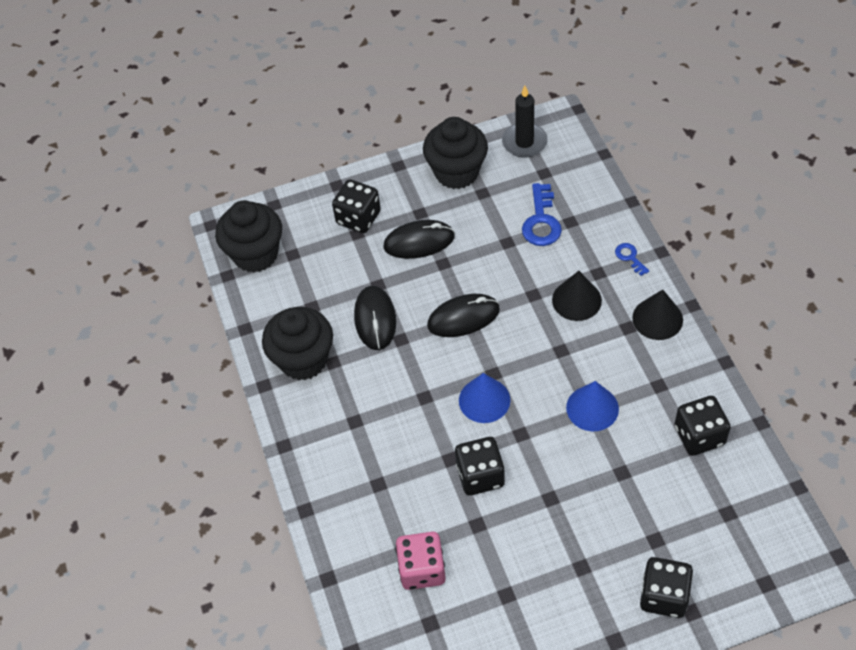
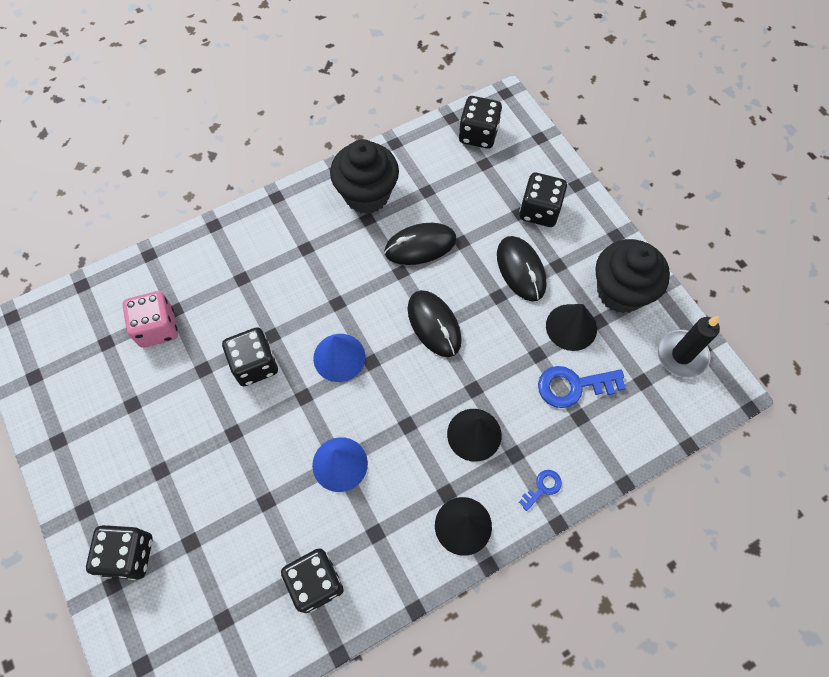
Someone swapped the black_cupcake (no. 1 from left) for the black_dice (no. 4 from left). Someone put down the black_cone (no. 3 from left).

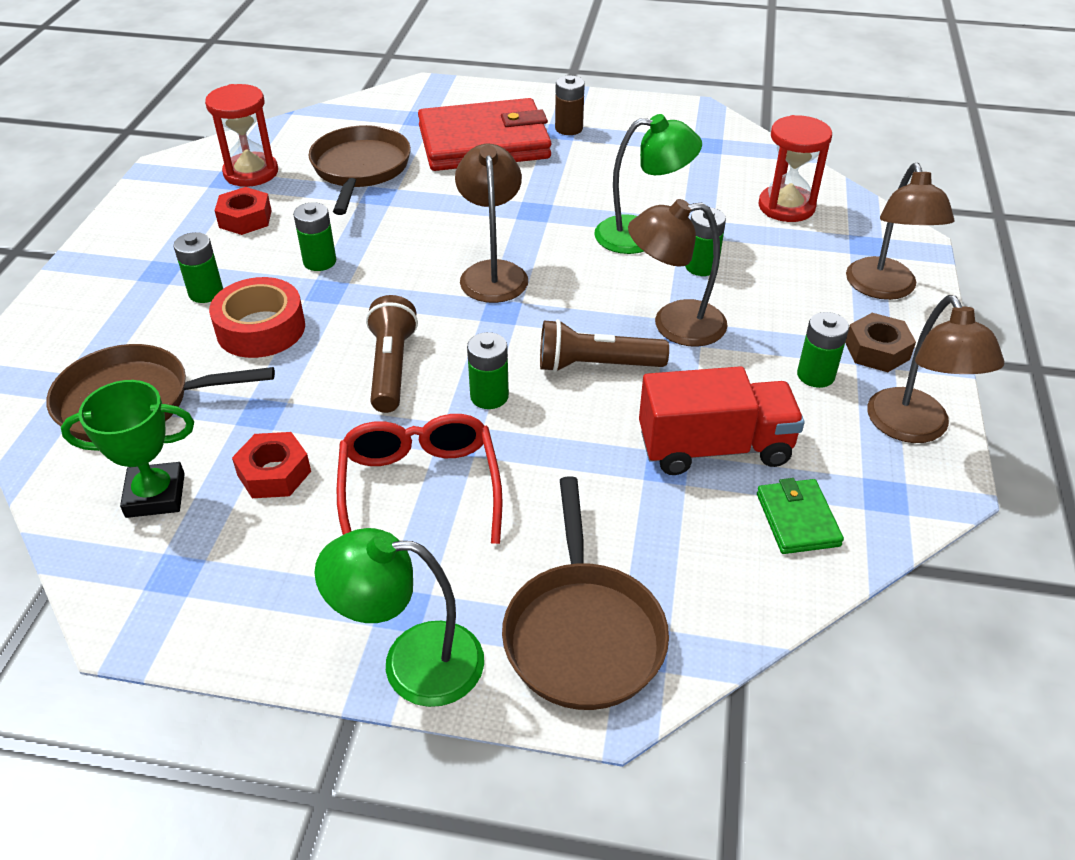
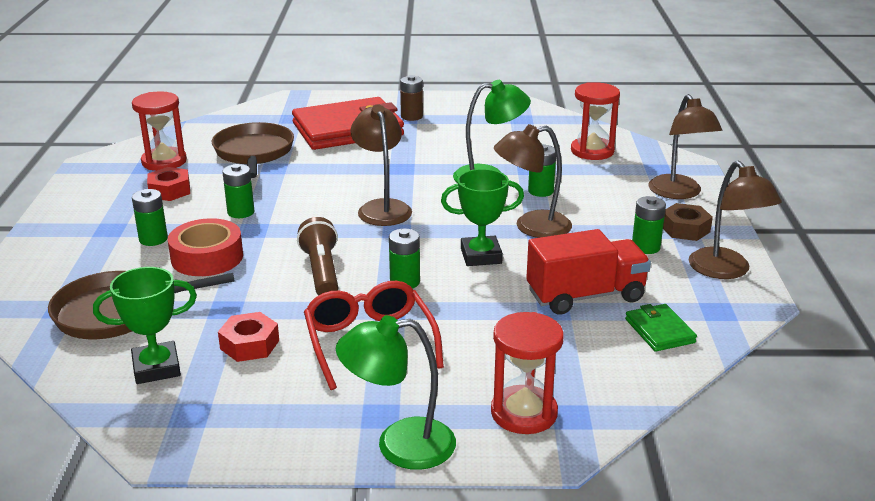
Someone swapped the brown_pocket_torch (no. 2 from left) for the emerald_award_cup (no. 2 from left). Someone swapped the brown_skillet (no. 3 from left) for the red_hourglass (no. 2 from left).

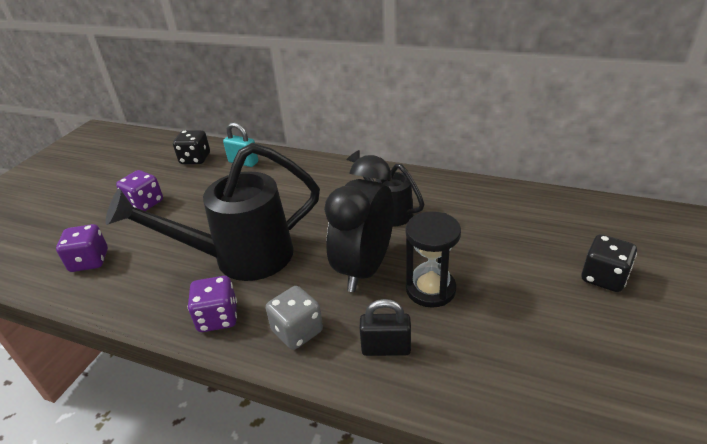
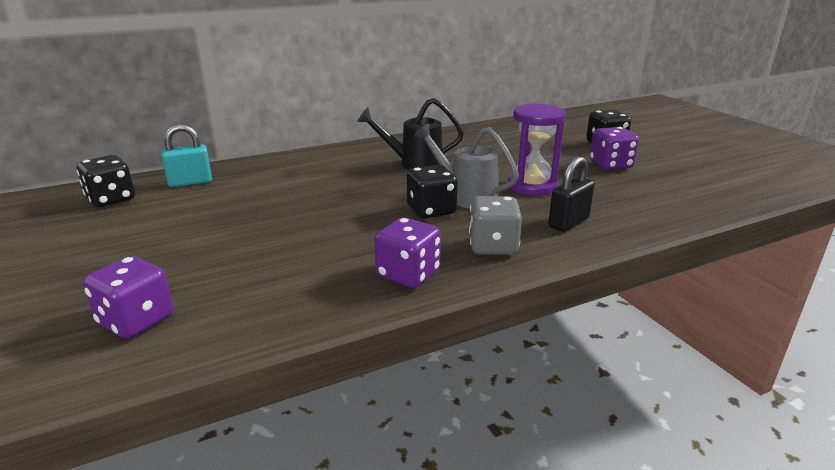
Someone took away the black_watering_can (no. 1 from left). Someone swapped the black_alarm_clock for the grey_watering_can. Someone carried the royal_purple_dice (no. 2 from left in the first image). Someone repainted the black_hourglass, which became the royal_purple_hourglass. Someone put down the black_dice (no. 2 from left).

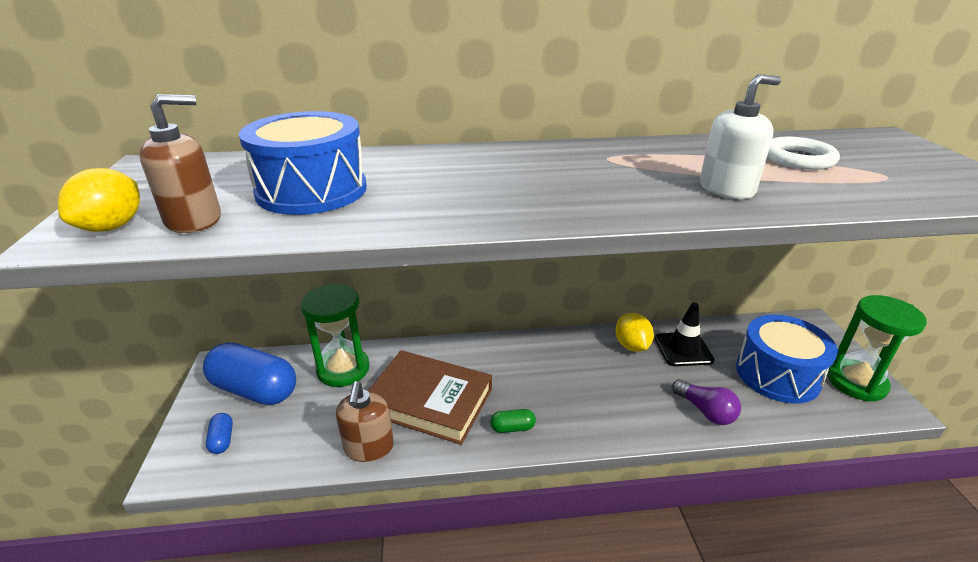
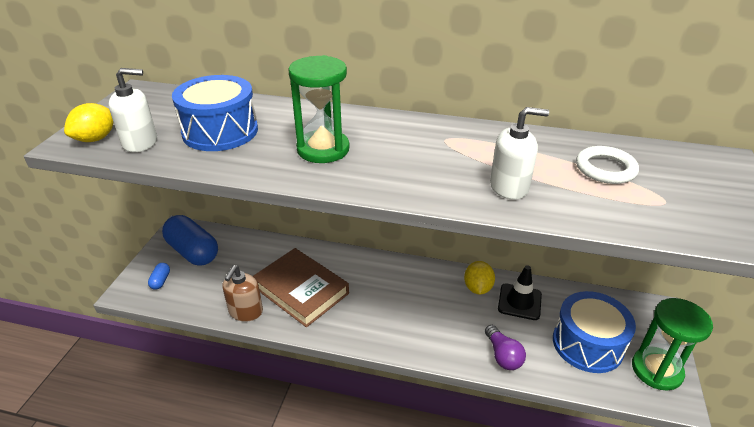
Someone repainted the brown_pump_bottle (no. 1 from left), which became the white_pump_bottle (no. 1 from left). Someone carried the emerald_hourglass (no. 1 from left). Someone took away the emerald_pill_shape.

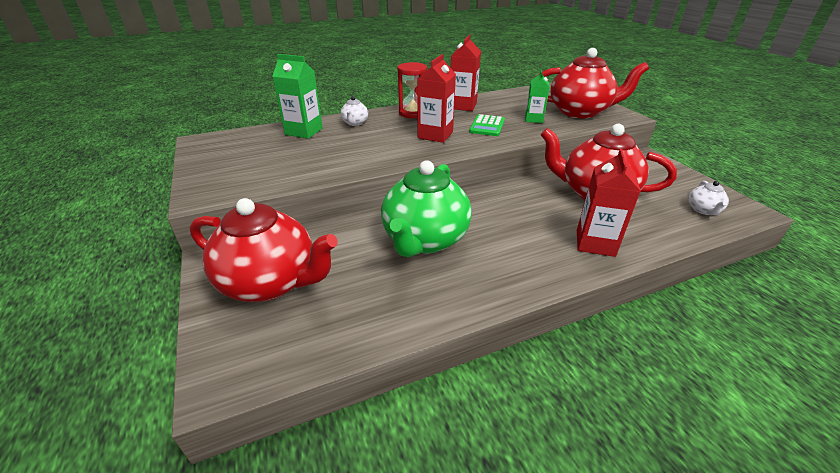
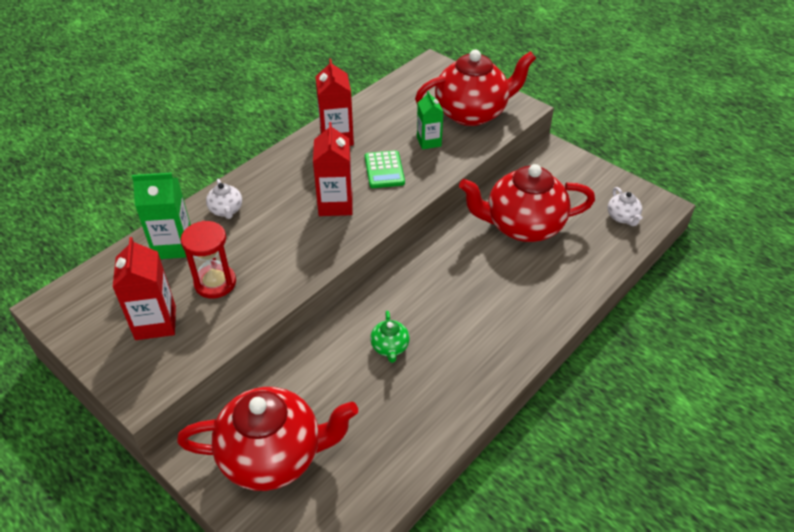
Someone carried the red_hourglass. Someone carried the red_milk_carton (no. 3 from left in the first image). Someone scaled the emerald_tea_pot by 0.42.

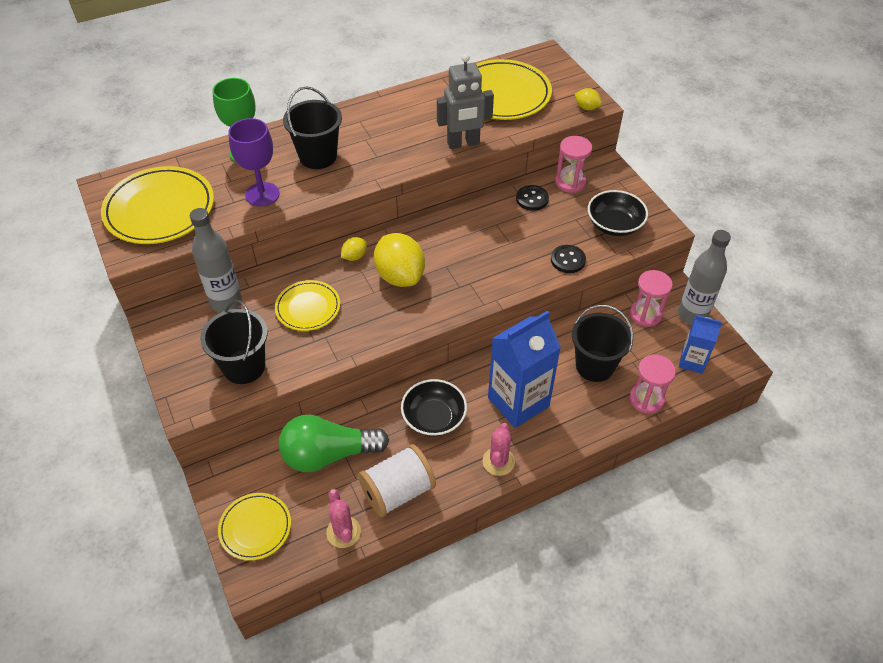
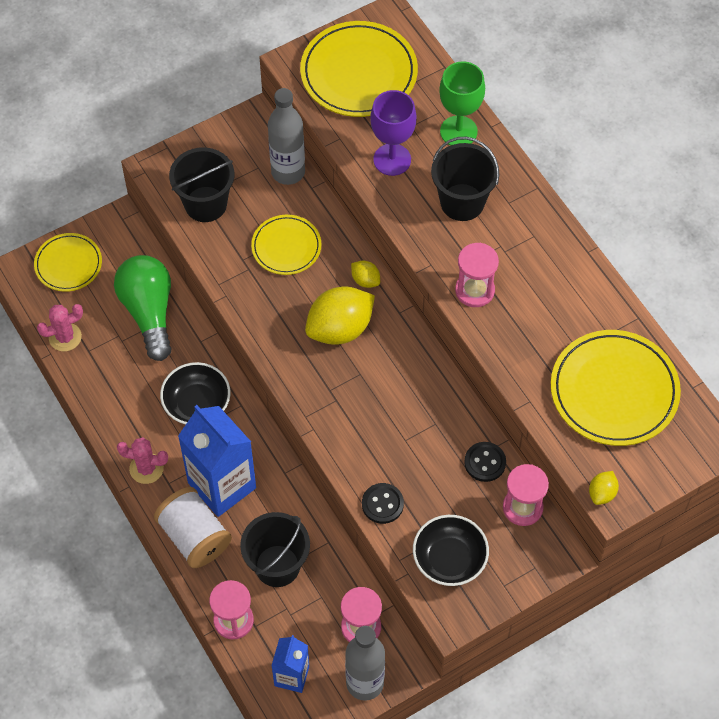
Someone took away the grey_robot. Someone carried the white_bobbin. Someone put down the rose-pink_hourglass (no. 3 from left).

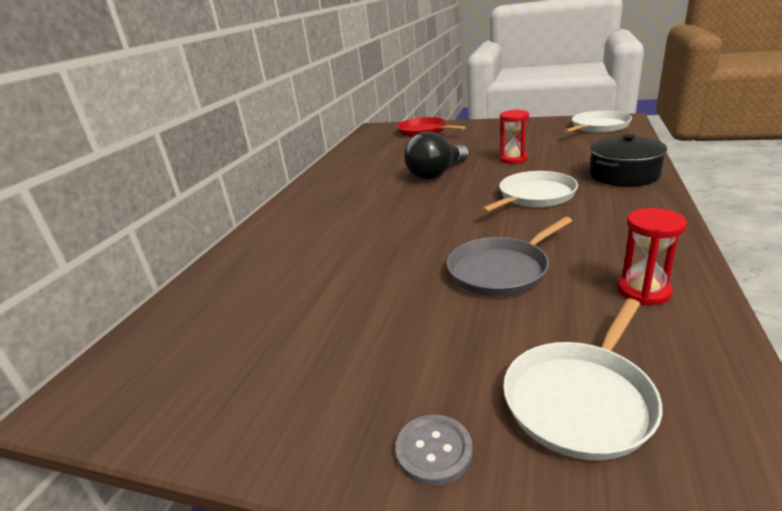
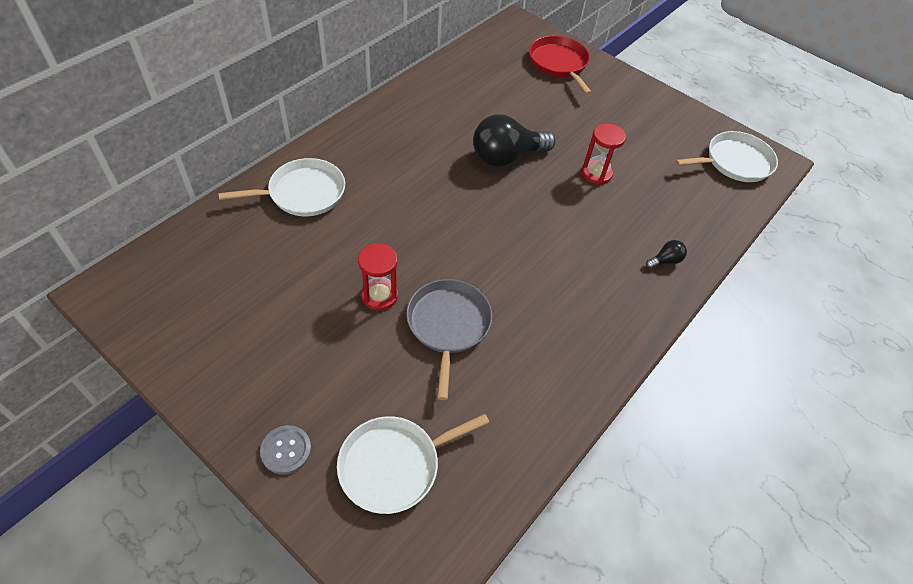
Someone swapped the black_stockpot for the black_lightbulb (no. 2 from left). Someone carried the white_skillet (no. 1 from left). Someone carried the red_hourglass (no. 2 from left in the first image). Someone rotated the grey_skillet by 105 degrees clockwise.

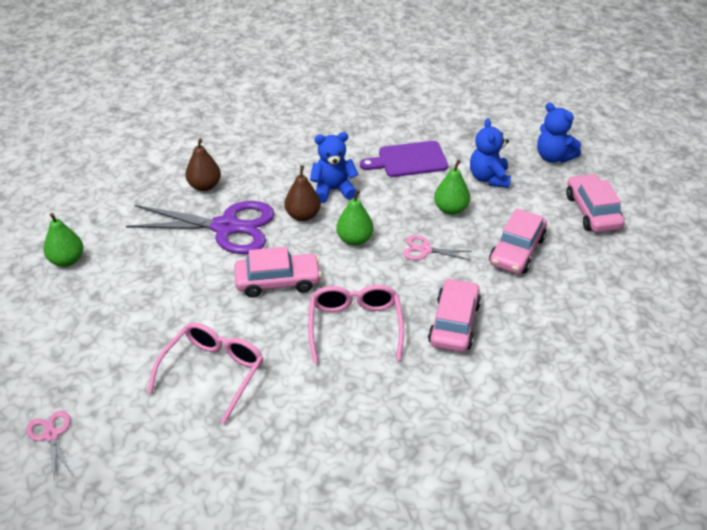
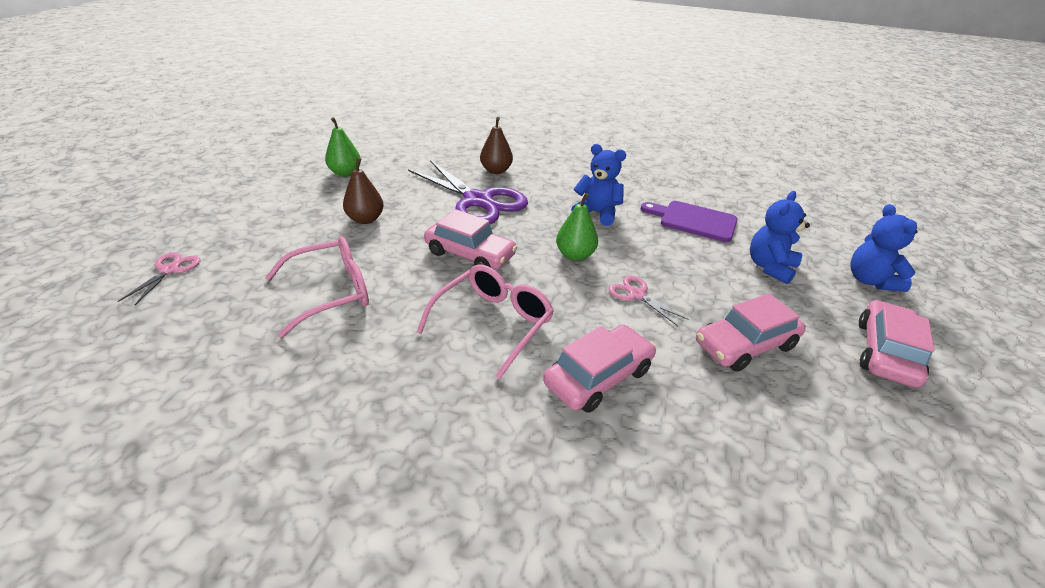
Someone took away the emerald_toy_pear (no. 3 from left). Someone carried the brown_toy_pear (no. 2 from left in the first image).

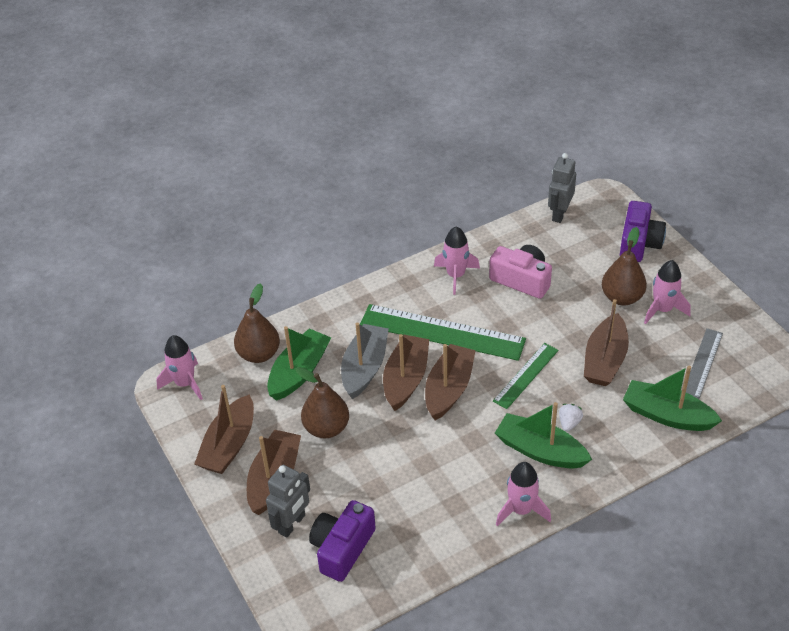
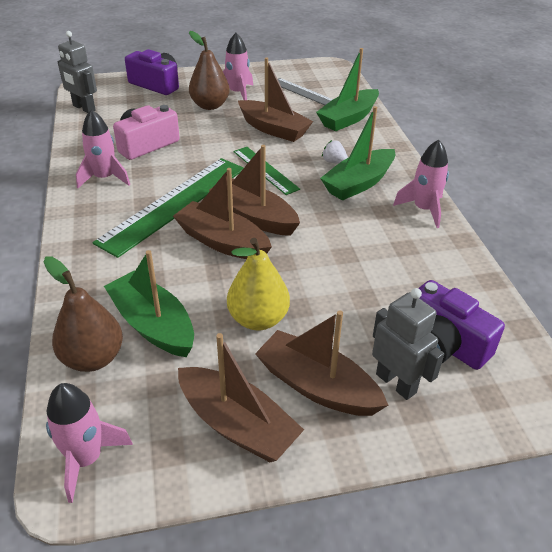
Someone took away the grey_toy_boat. Someone repainted the brown_toy_pear (no. 2 from left), which became the golden_toy_pear.

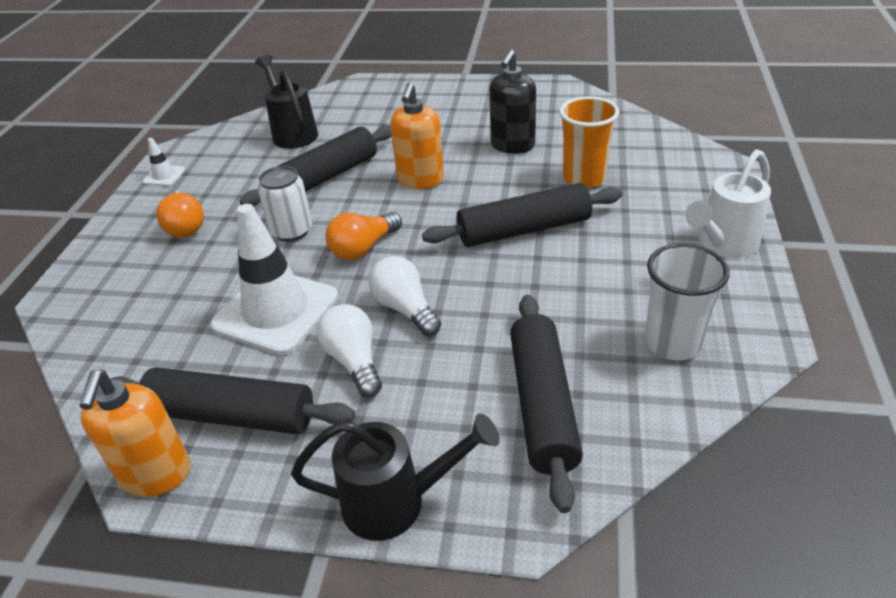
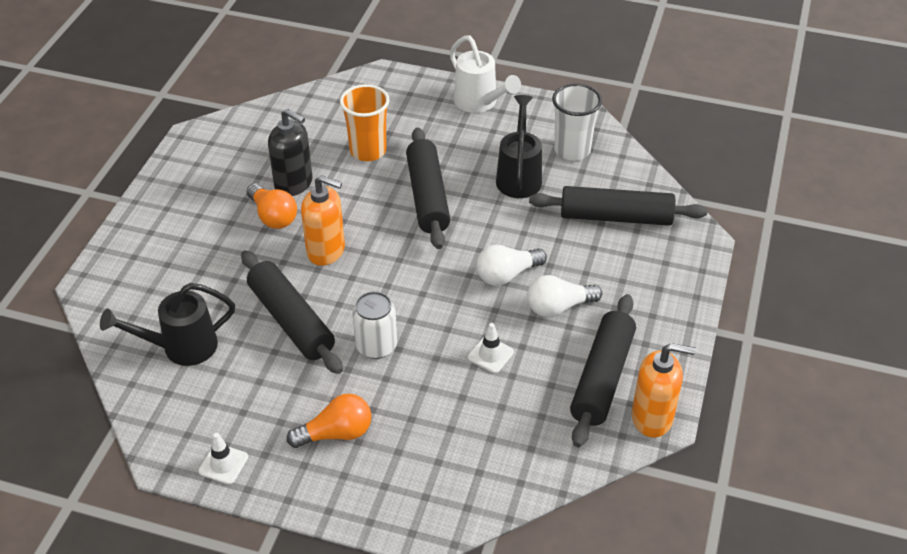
Someone scaled the white_road_cone (no. 2 from left) by 0.43. Someone carried the orange_lightbulb (no. 2 from left in the first image). Someone carried the black_watering_can (no. 2 from left).

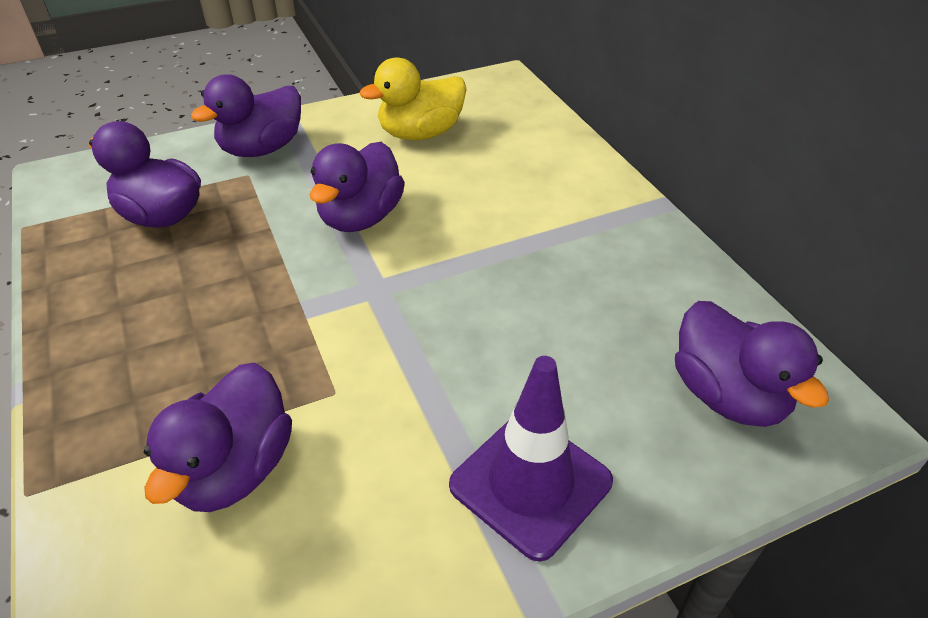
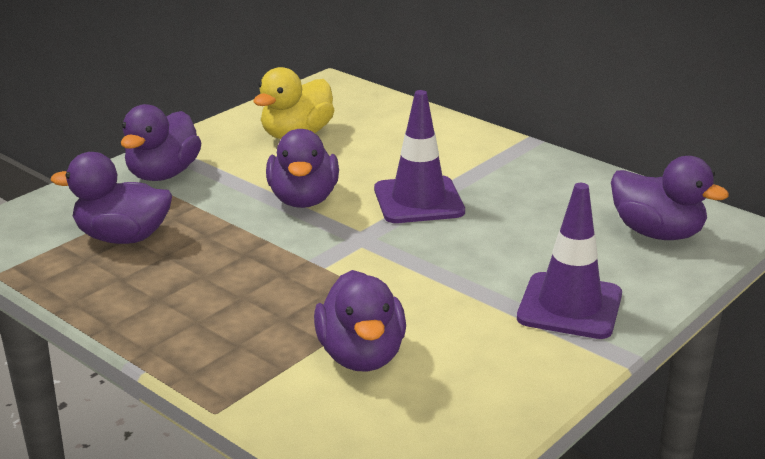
Someone put down the royal_purple_road_cone (no. 1 from left).

